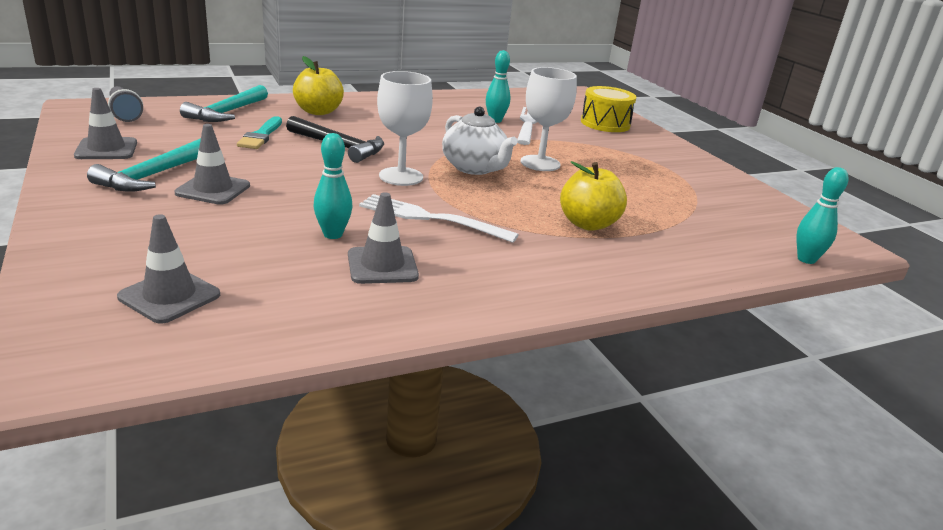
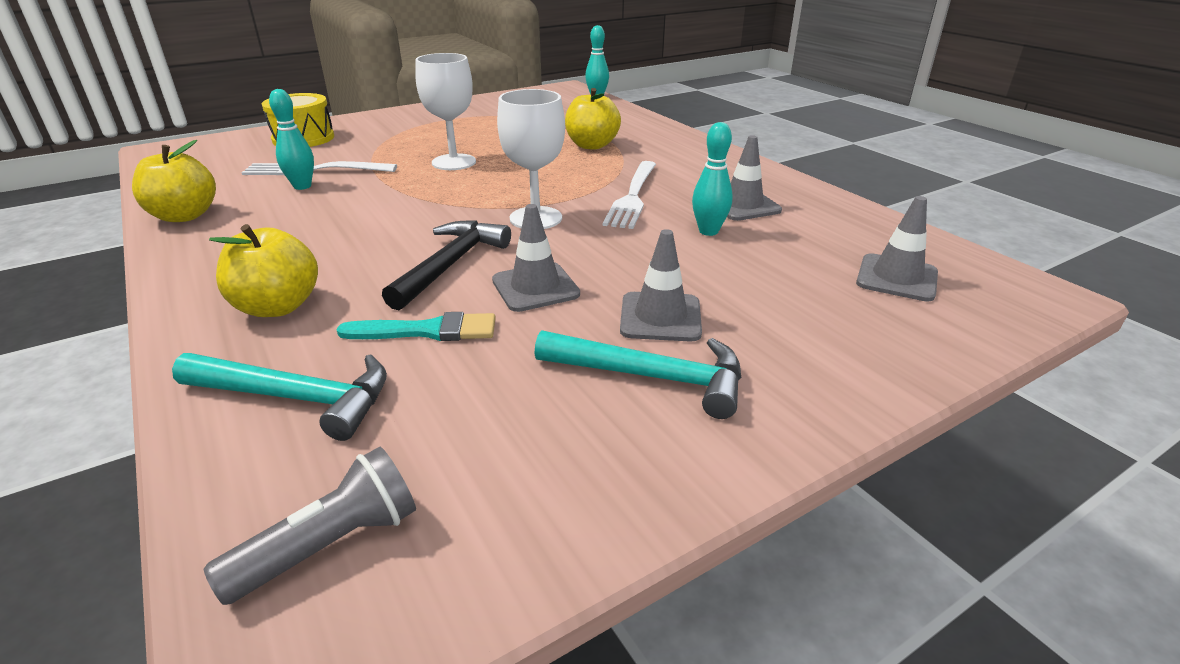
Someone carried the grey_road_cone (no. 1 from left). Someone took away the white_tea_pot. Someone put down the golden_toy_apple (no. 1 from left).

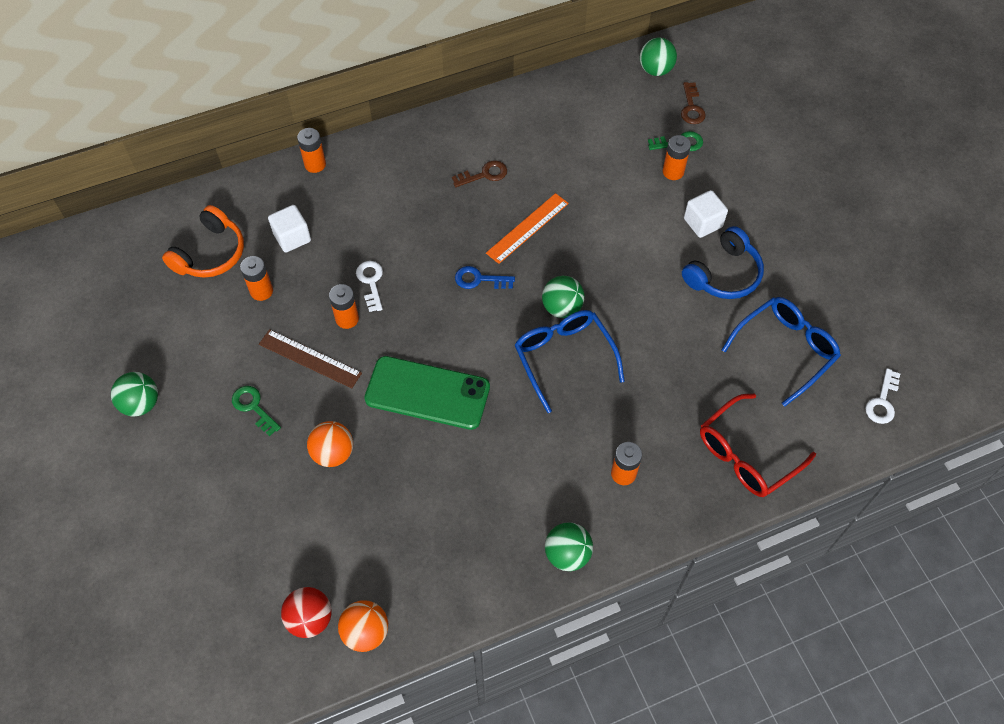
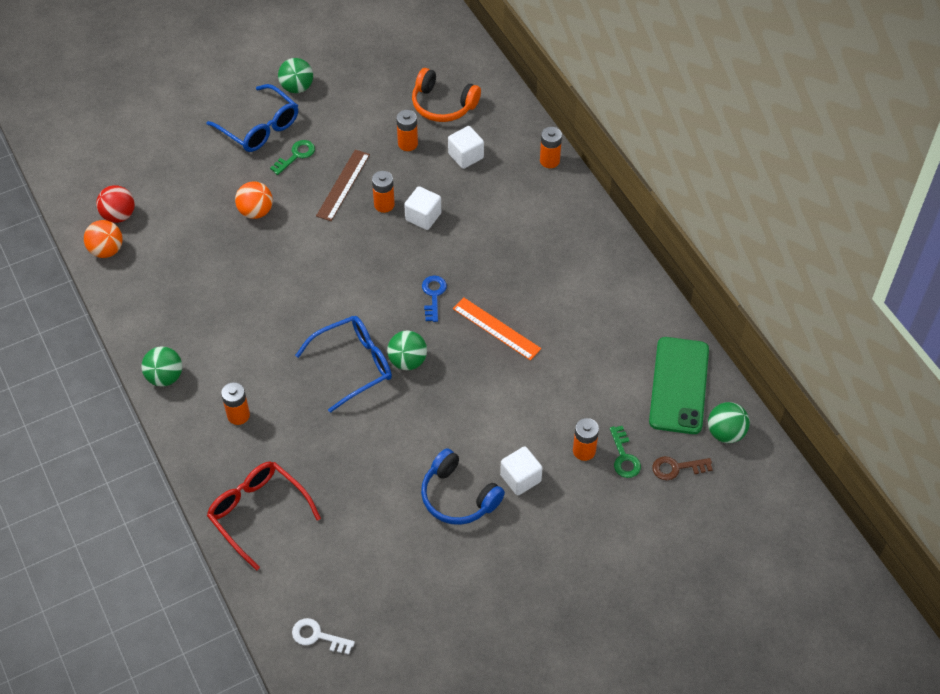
Someone took away the brown_door_key (no. 1 from left). Someone swapped the white_door_key (no. 1 from left) for the white_cube (no. 1 from left). Someone carried the blue_eyeglasses (no. 2 from left in the first image). Someone carried the emerald_phone.

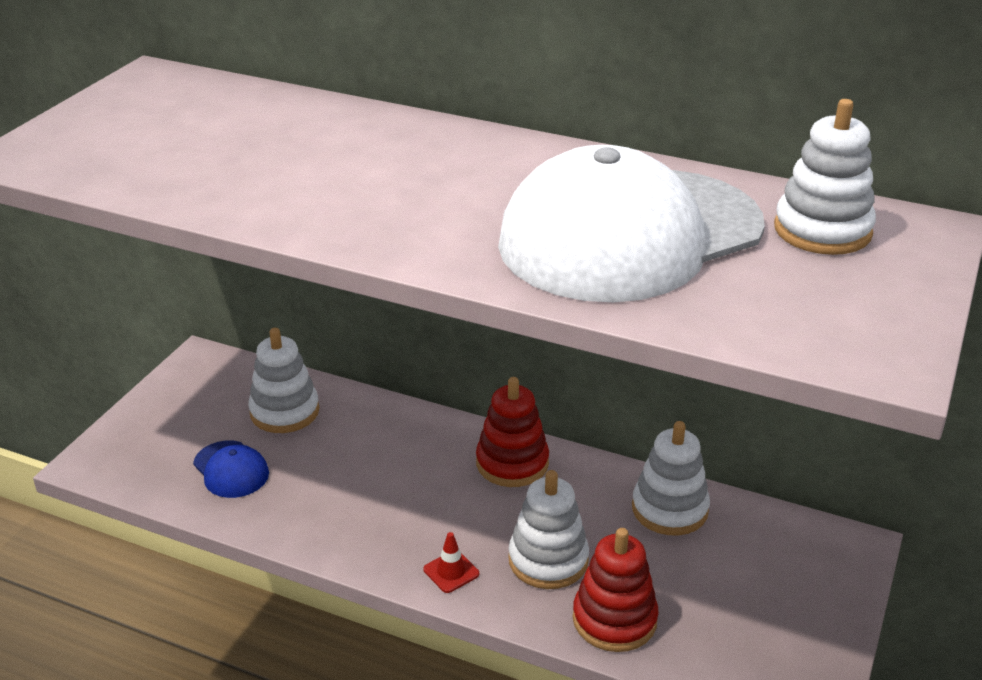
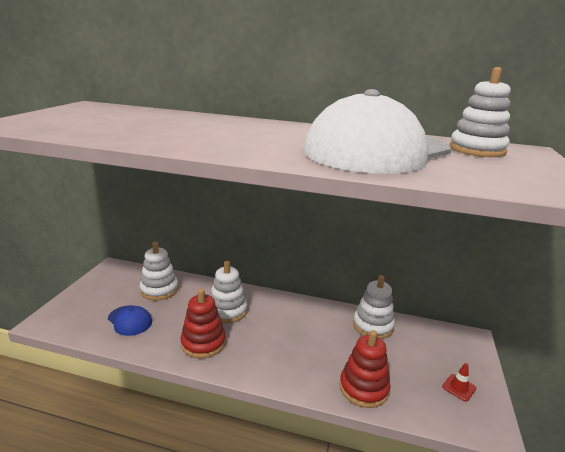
Someone carried the red_ring_stacker (no. 1 from left). Someone carried the white_ring_stacker (no. 2 from left). Someone carried the red_road_cone.

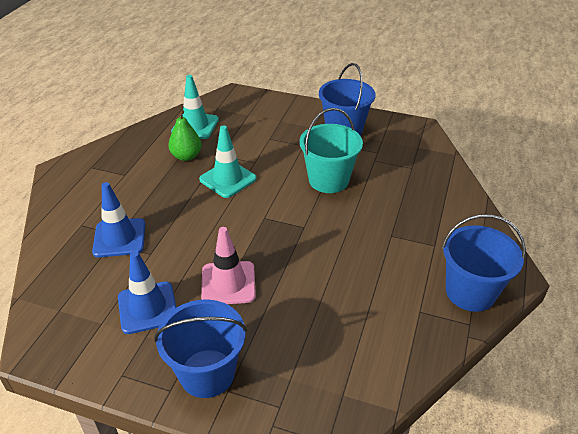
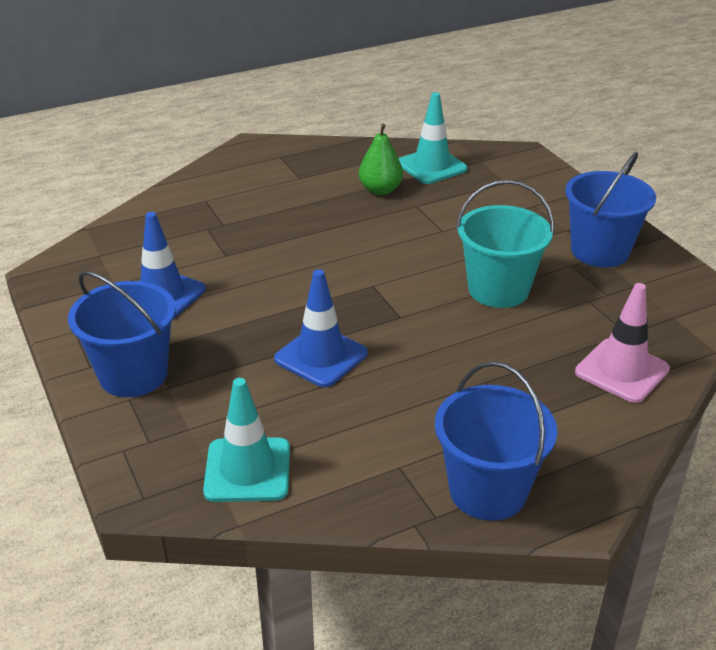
Someone carried the teal_road_cone (no. 2 from left in the first image). Someone carried the blue_road_cone (no. 1 from left in the first image). Someone carried the rose-pink_road_cone.

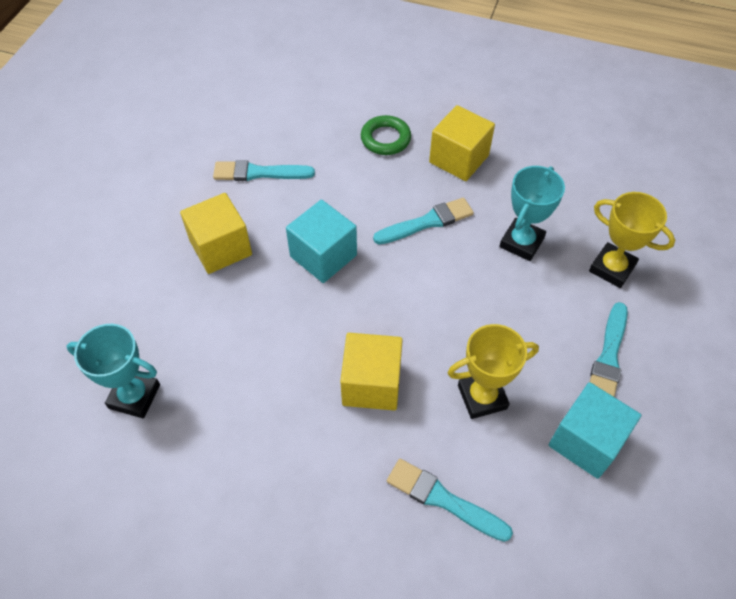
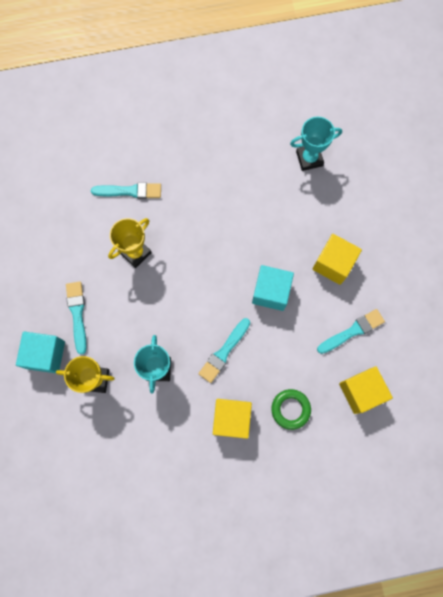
Someone carried the golden_cube (no. 2 from left in the first image). Someone carried the teal_cube (no. 2 from left in the first image).

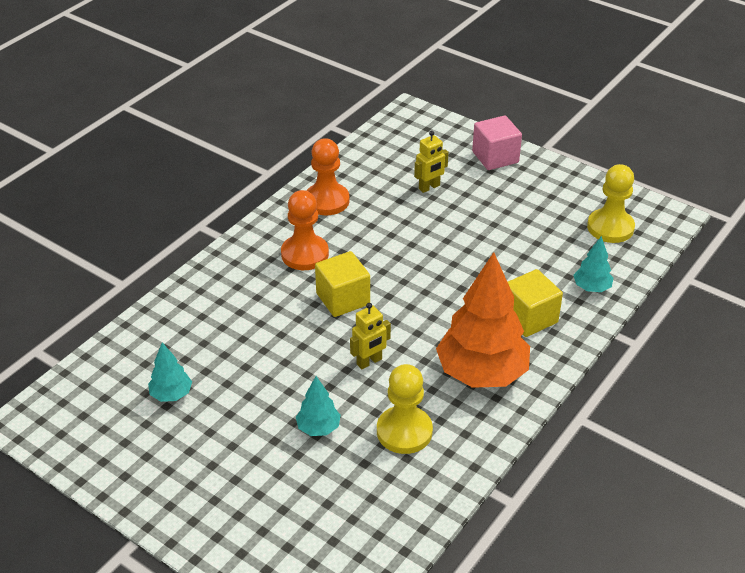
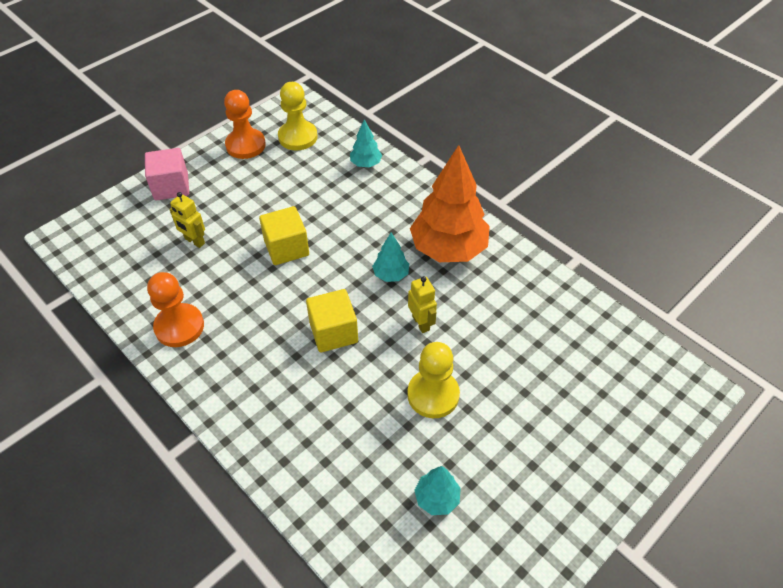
Someone rotated the golden_robot (no. 2 from left in the first image) by 150 degrees clockwise. Someone carried the orange_game_pawn (no. 1 from left in the first image). Someone carried the golden_cube (no. 2 from left in the first image). Someone carried the golden_game_pawn (no. 1 from left in the first image). Someone carried the teal_fir_tree (no. 2 from left).

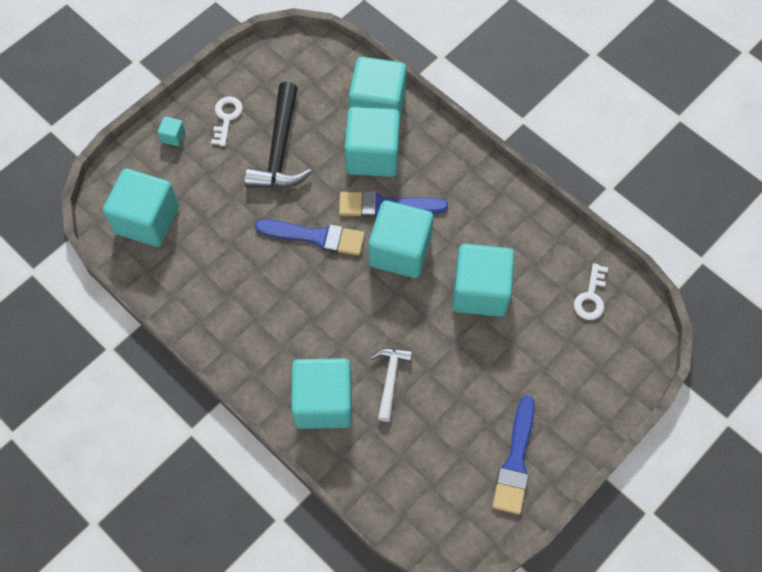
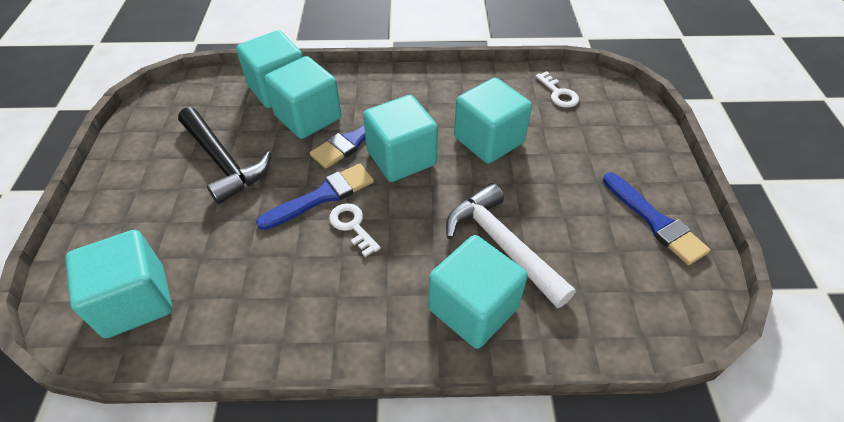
Someone carried the white_door_key (no. 1 from left). Someone took away the teal_cube (no. 2 from left). Someone scaled the white_carpenter's_hammer by 1.71.

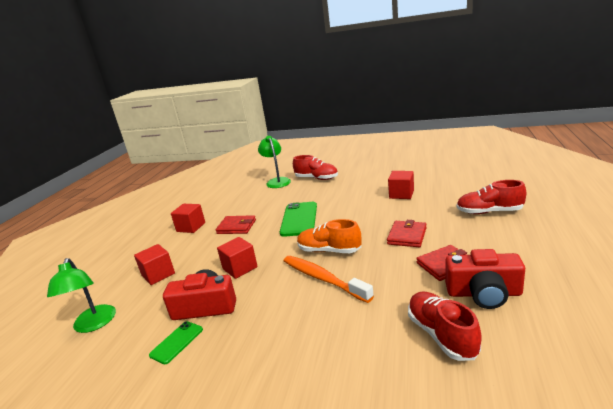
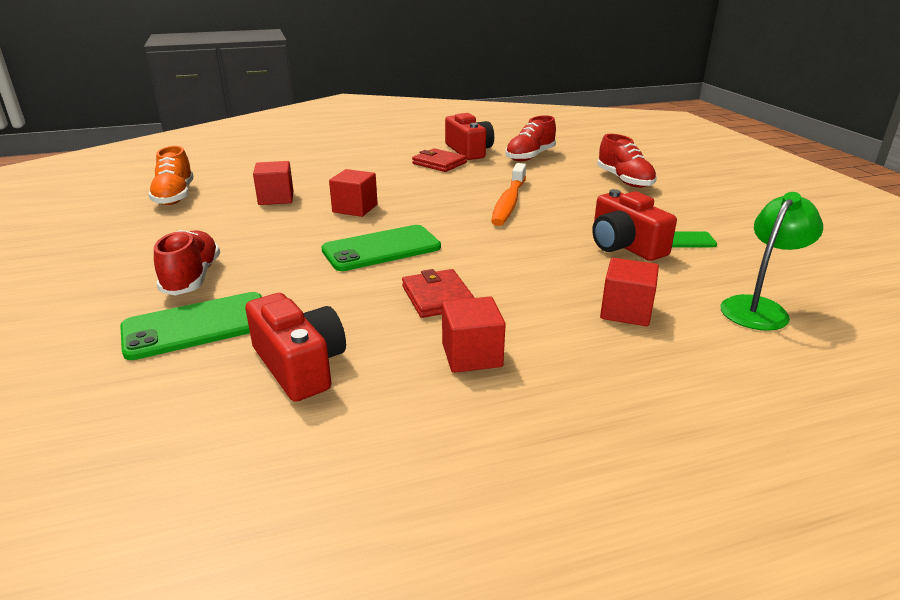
Someone swapped the emerald_lamp (no. 2 from left) for the emerald_phone (no. 1 from left). Someone carried the red_lace-up_shoe (no. 3 from left). Someone carried the orange_lace-up_shoe. Someone took away the red_wallet (no. 2 from left). Someone carried the red_cube (no. 3 from left in the first image). Someone put down the red_photo_camera (no. 1 from left).

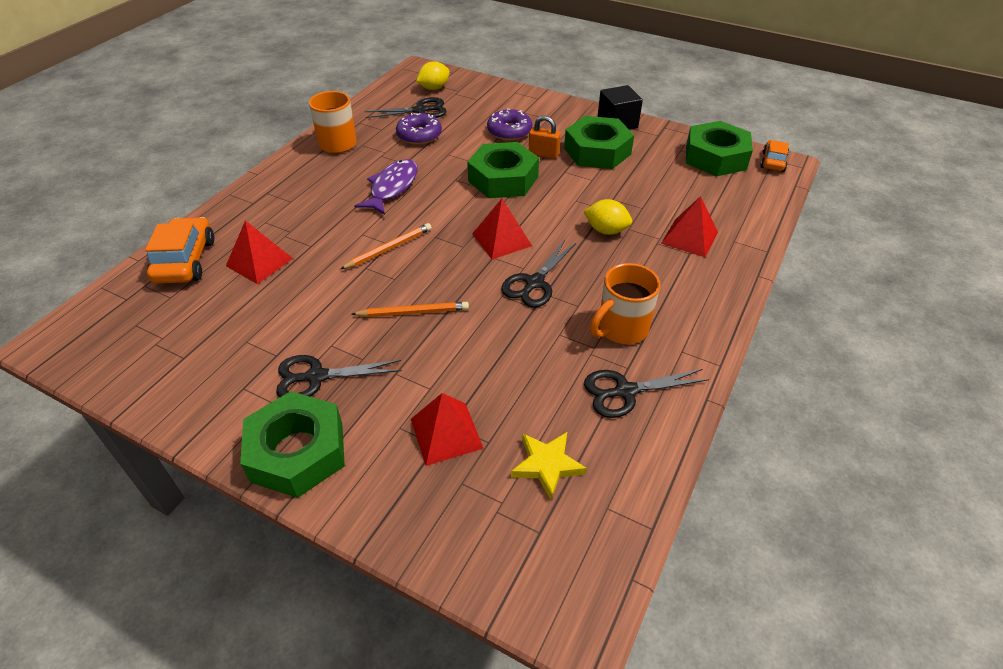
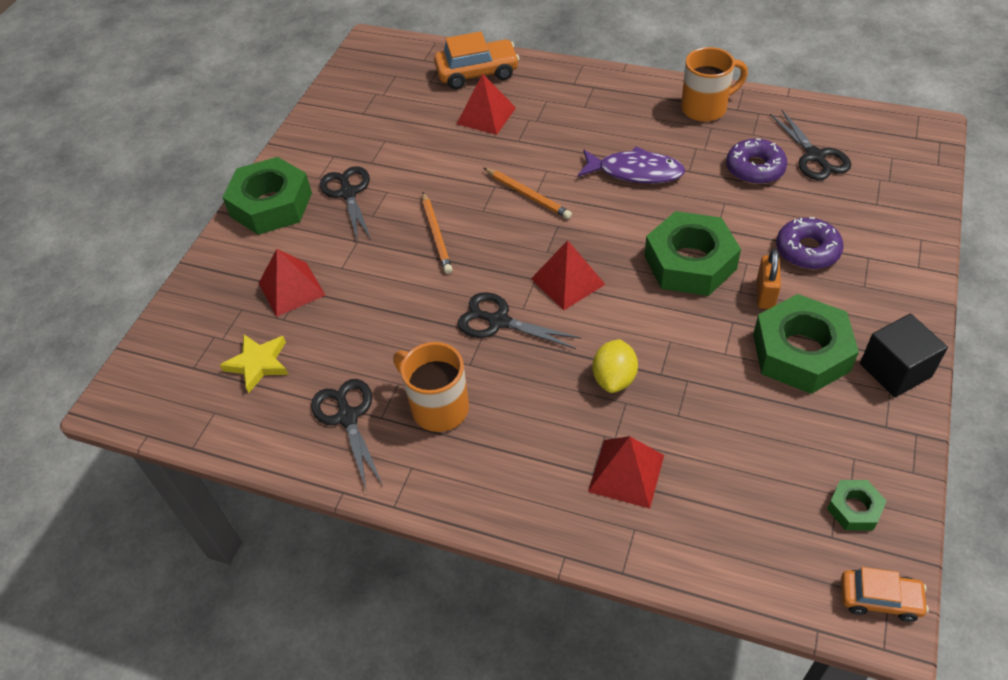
Someone took away the golden_citrus_fruit (no. 1 from left). Someone scaled the emerald_nut (no. 4 from left) by 0.47.

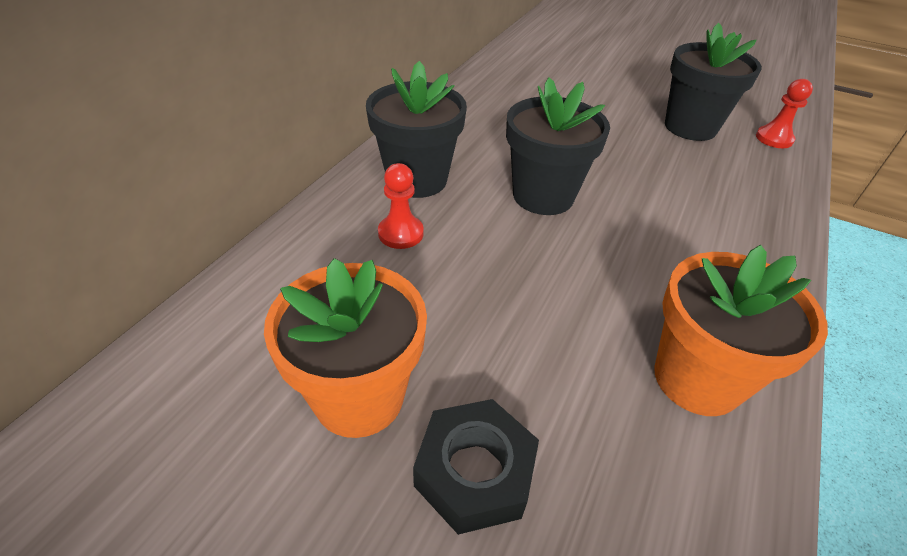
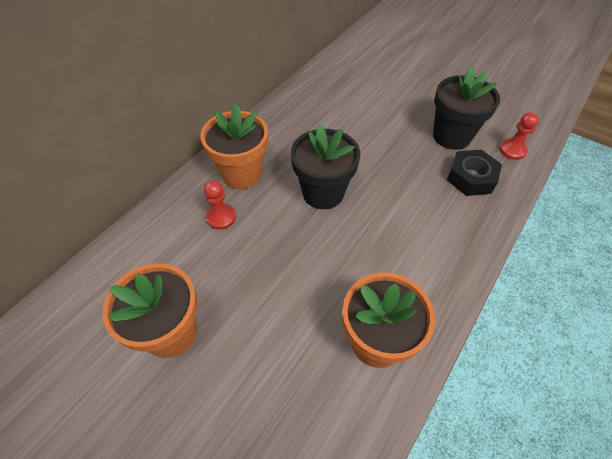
Someone repainted the black_potted_plant (no. 1 from left), which became the orange_potted_plant (no. 2 from left). Someone carried the black_nut.

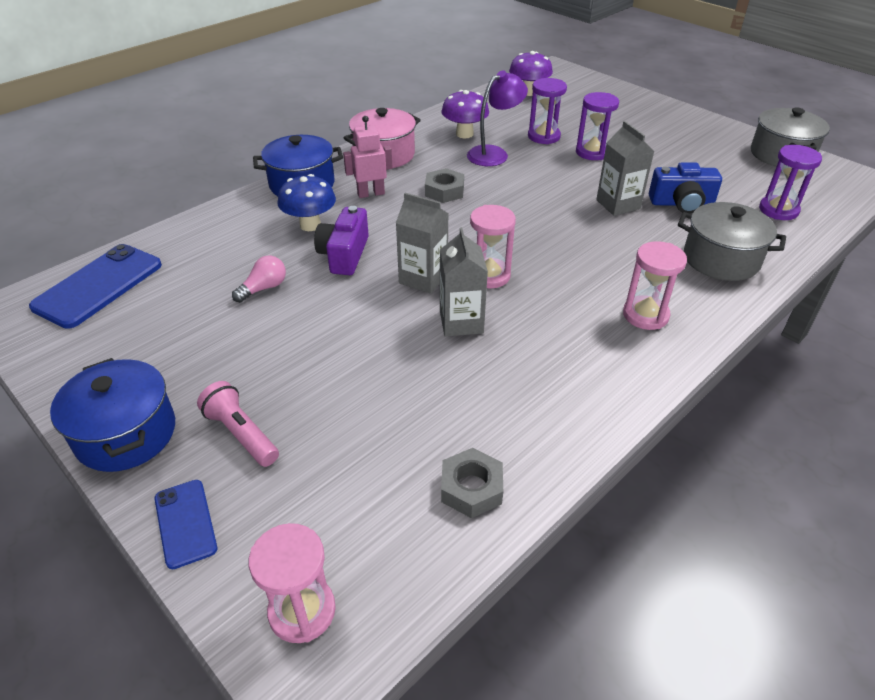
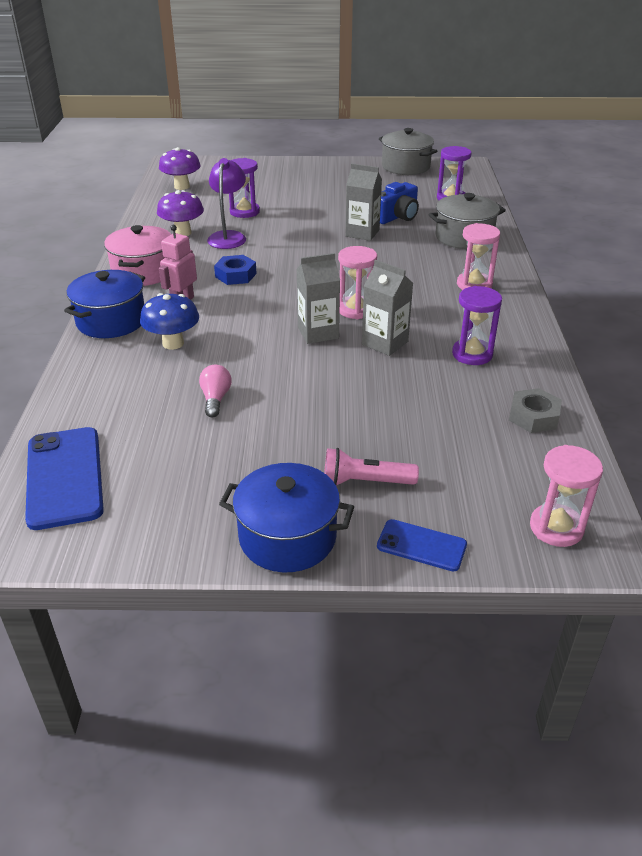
Someone carried the royal_purple_hourglass (no. 2 from left in the first image). Someone repainted the grey_nut (no. 1 from left), which became the blue_nut. Someone took away the royal_purple_photo_camera.

